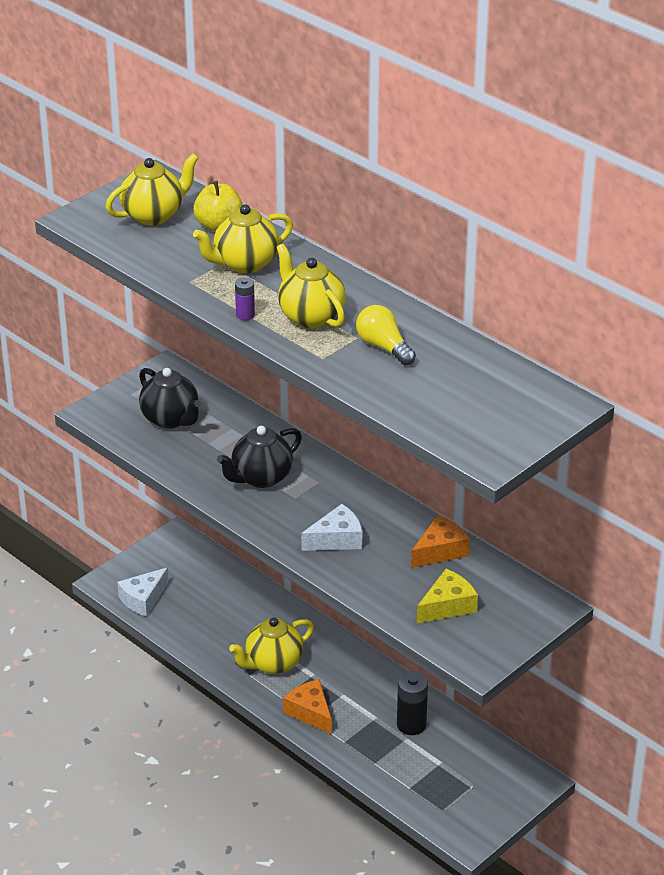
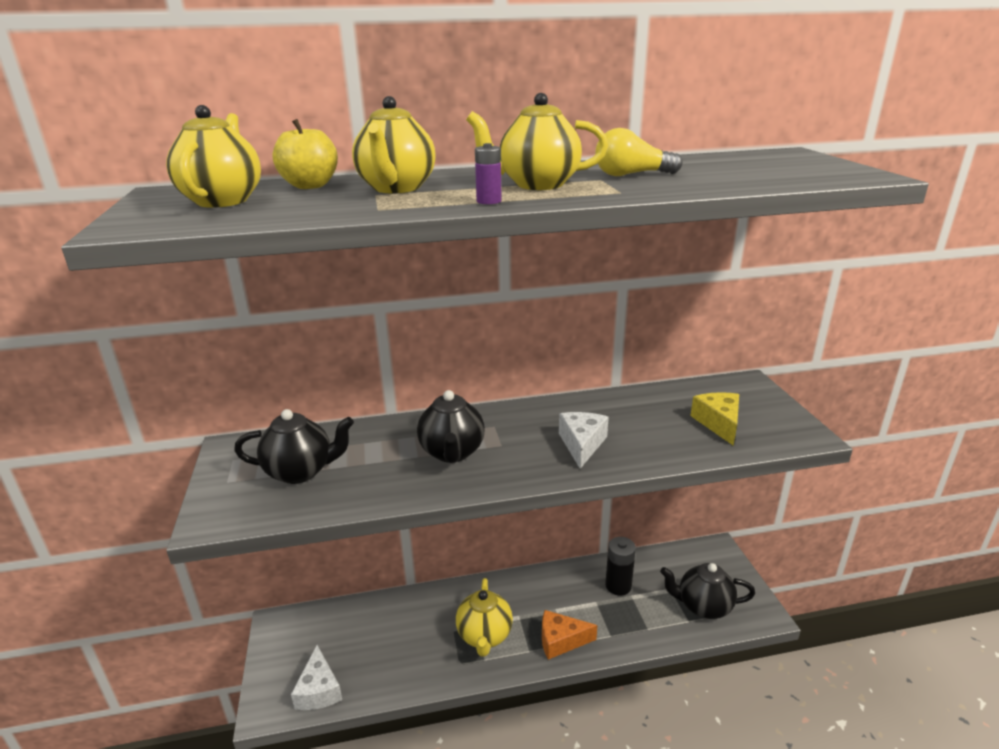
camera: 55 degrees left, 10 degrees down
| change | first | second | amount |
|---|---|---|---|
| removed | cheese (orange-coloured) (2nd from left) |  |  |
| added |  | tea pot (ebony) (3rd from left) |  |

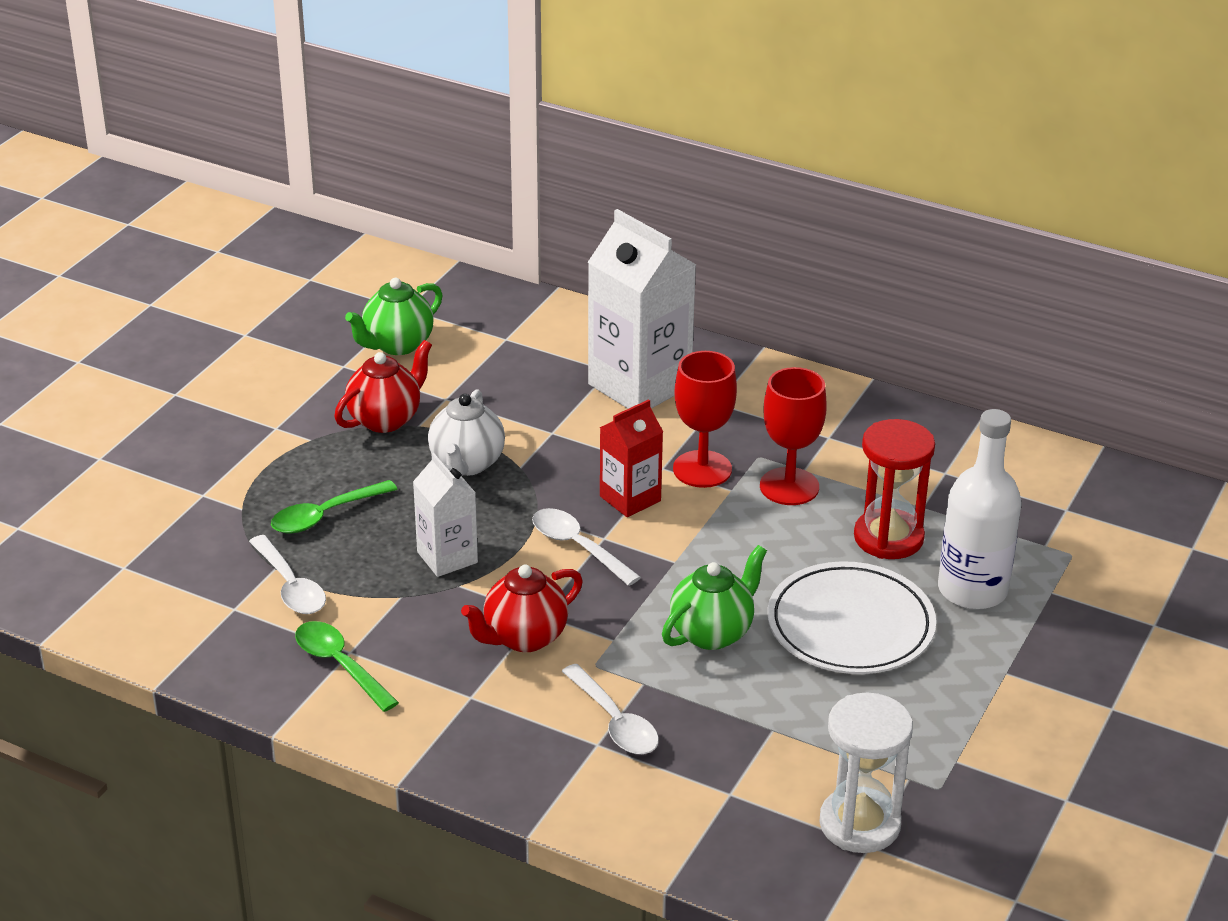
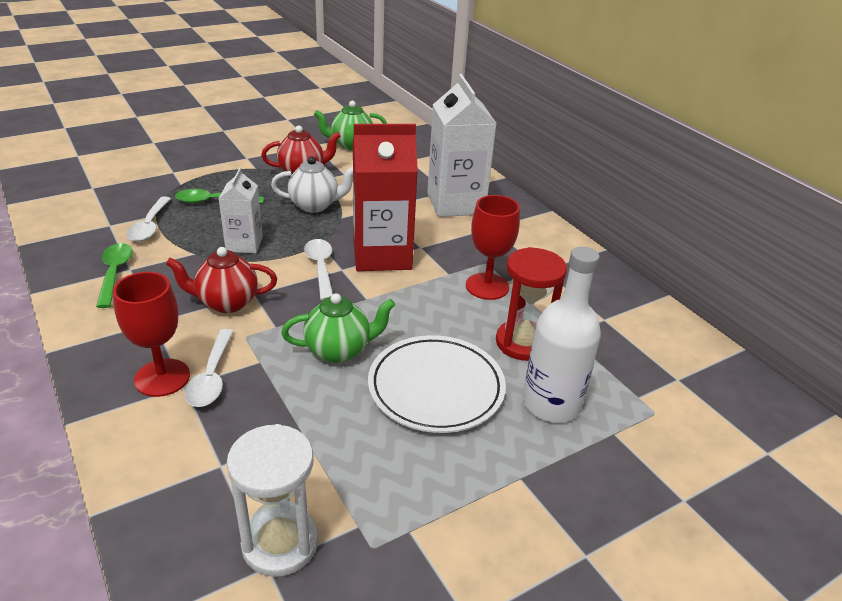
camera: 30 degrees right, 0 degrees up
| change | first | second | amount |
|---|---|---|---|
| moved | goblet (red) (1st from left) |  |  |
| turned | tea pot (white) |  | 135 degrees counterclockwise |
| resized | carton (red) |  | x1.79 |

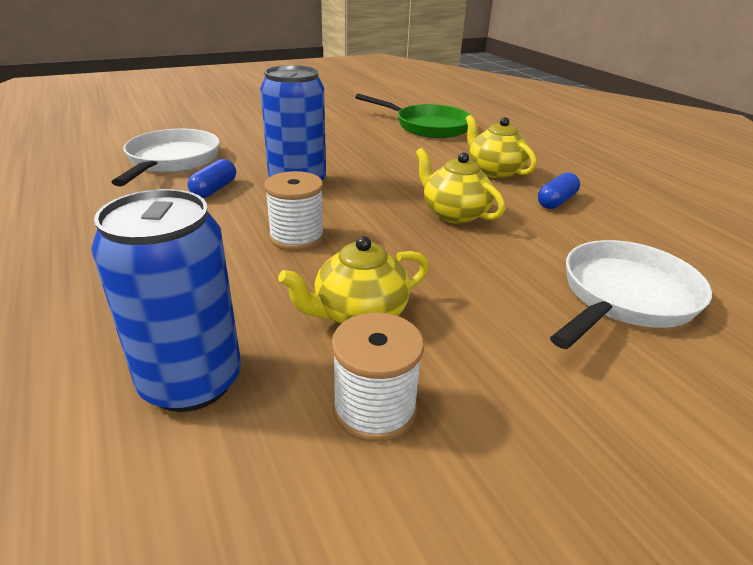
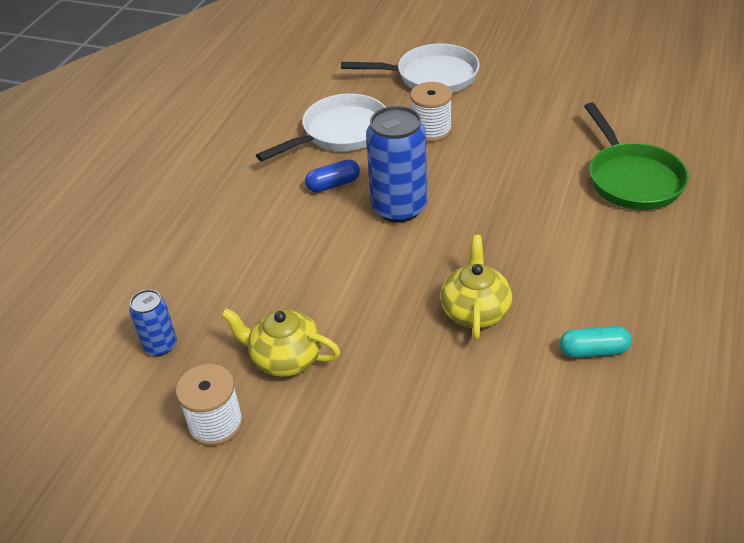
camera: 50 degrees right, 10 degrees up
| change | first | second | amount |
|---|---|---|---|
| removed | tea pot (bright yellow) (3rd from left) |  |  |
| moved | bobbin (white) (1st from left in the first image) | bobbin (white) (2nd from left) |  |
| recoloured | pill shape (cobalt) (2nd from left) | pill shape (aqua) |  |
| resized | soda can (cobalt) (1st from left) |  | x0.54 |
| moved | skillet (white) (2nd from left) |  |  |

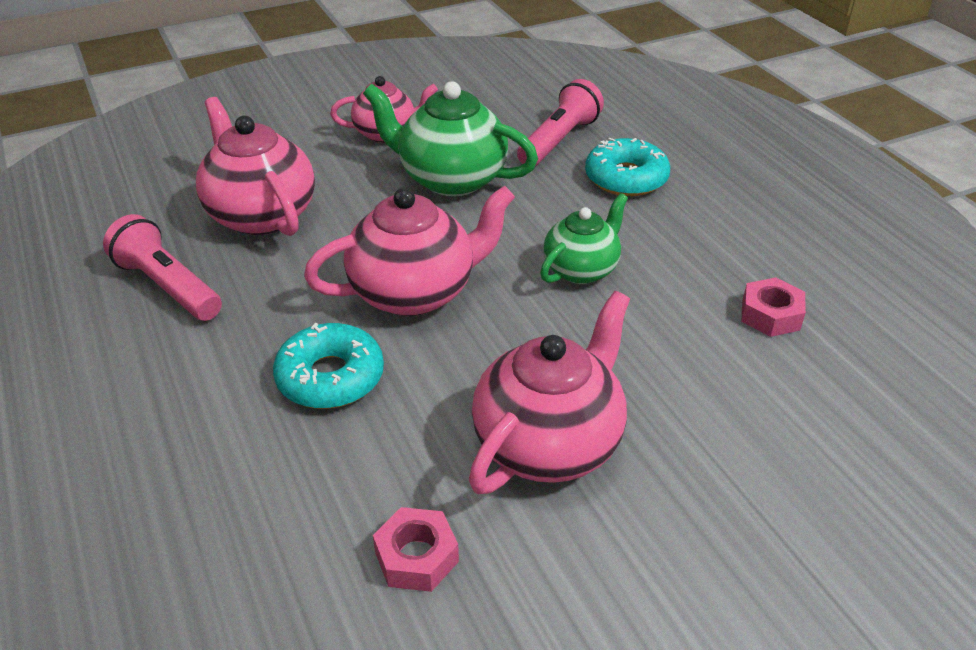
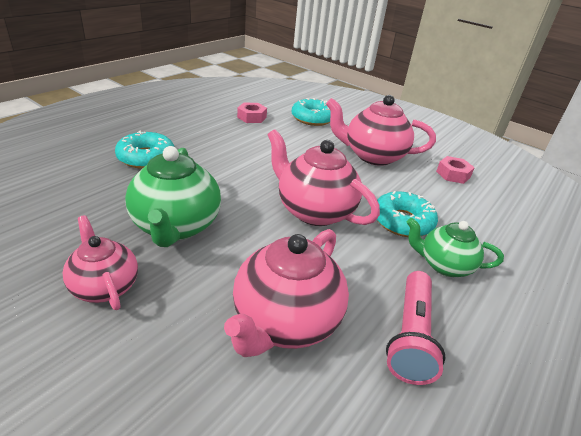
camera: 120 degrees left, 5 degrees down
| change | first | second | amount |
|---|---|---|---|
| removed | torch (pink) (2nd from left) |  |  |
| moved | tea pot (emerald) (2nd from left) |  |  |
| added |  | glazed donut (aqua) (2nd from left) |  |

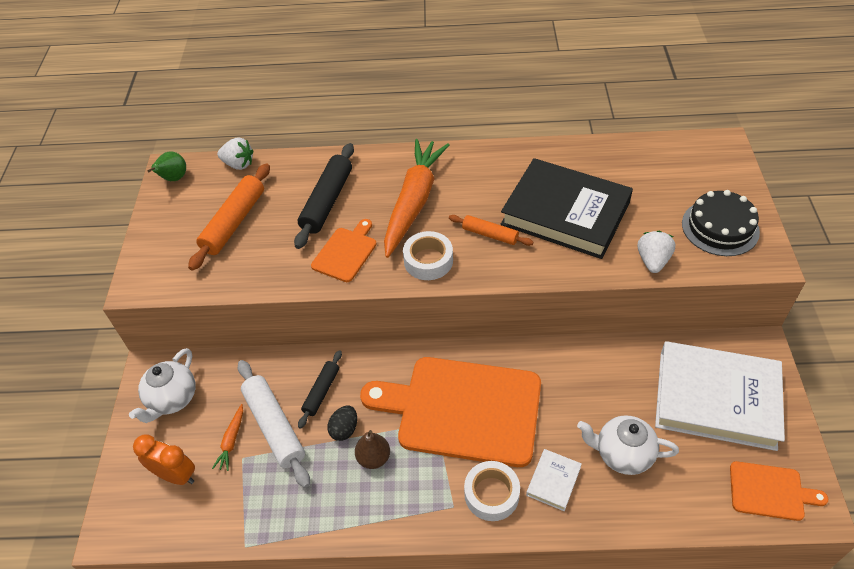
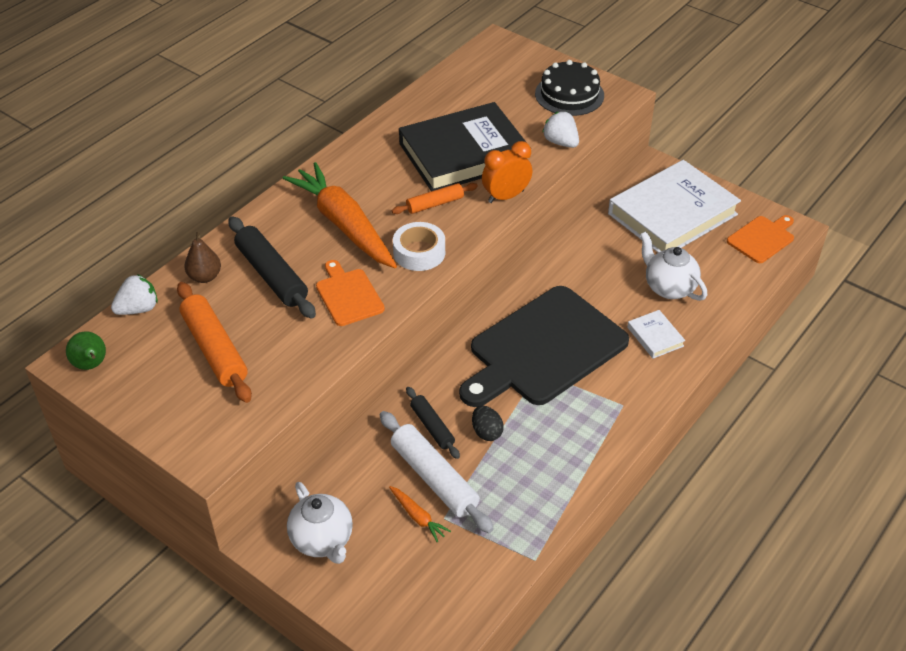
camera: 55 degrees left, 5 degrees down
| change | first | second | amount |
|---|---|---|---|
| recoloured | chopping board (orange-coloured) (2nd from left) | chopping board (ebony) |  |
| turned | pastry roller (white) |  | 45 degrees clockwise |
| turned | tea pot (white) (2nd from left) |  | 90 degrees clockwise |
| moved | pear (dark brown) |  |  |
| moved | bedside clock (orange-coloured) |  |  |
| removed | tape (white) (2nd from left) |  |  |

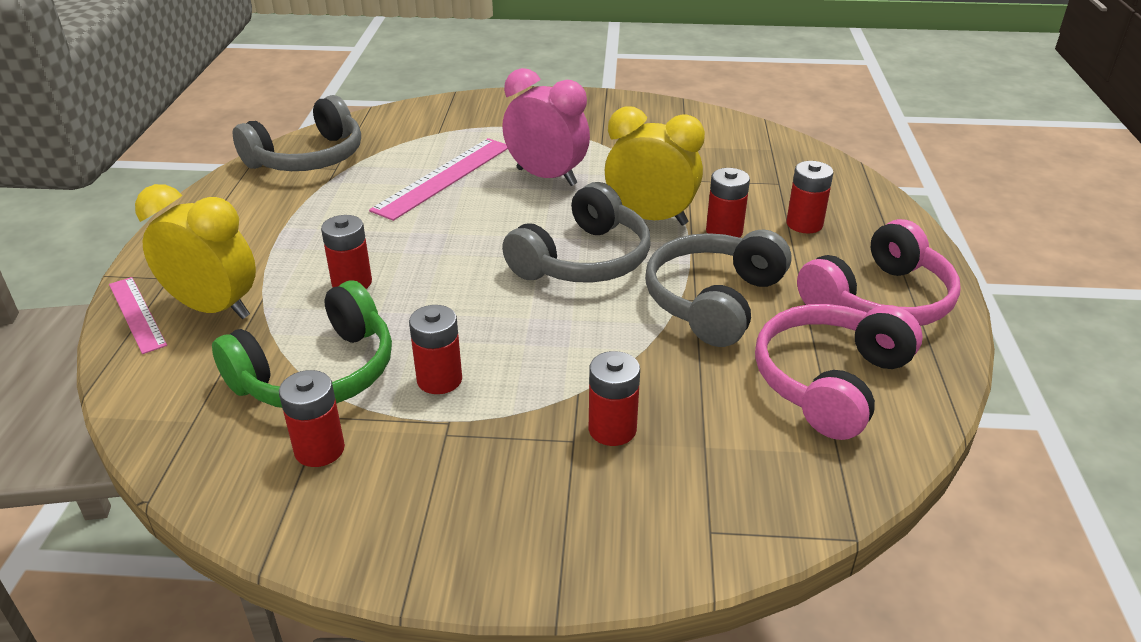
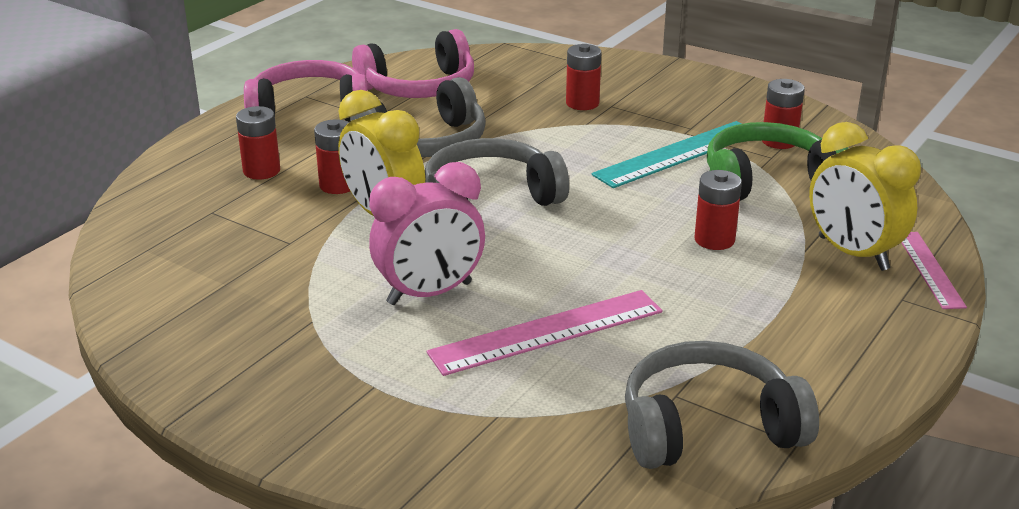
camera: 150 degrees left, 5 degrees down
| change | first | second | amount |
|---|---|---|---|
| turned | bedside clock (pink) |  | 90 degrees counterclockwise |
| replaced | battery (red) (3rd from left) | measuring stick (aqua) |  |

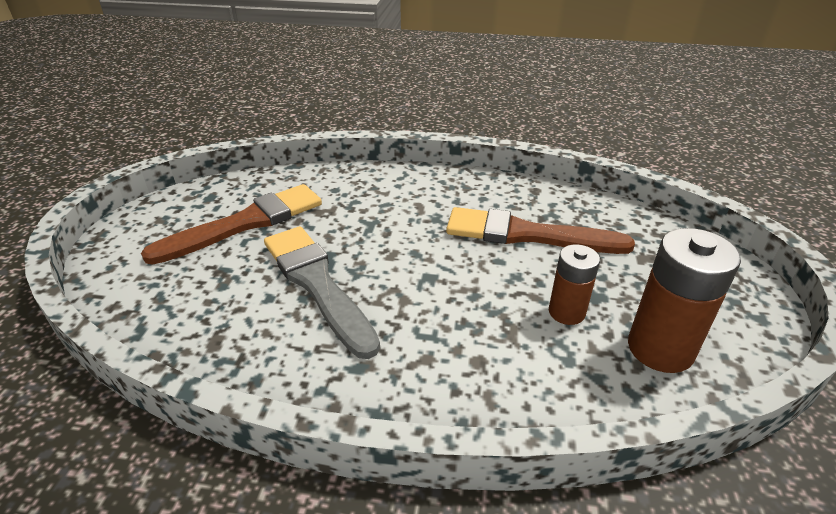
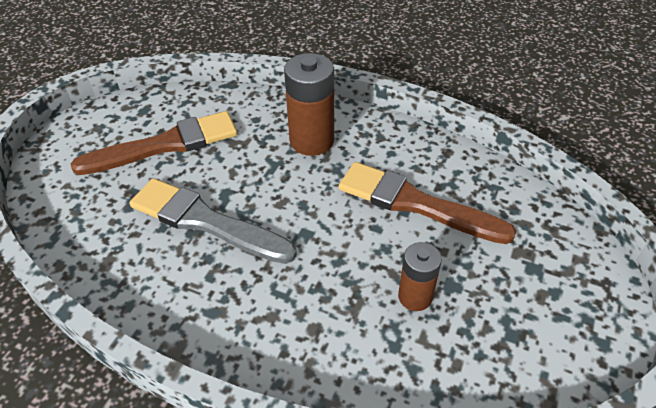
camera: 15 degrees right, 10 degrees up
| change | first | second | amount |
|---|---|---|---|
| turned | paint brush (grey) |  | 45 degrees counterclockwise |
| moved | battery (dark brown) (2nd from left in the first image) | battery (dark brown) (1st from left) |  |

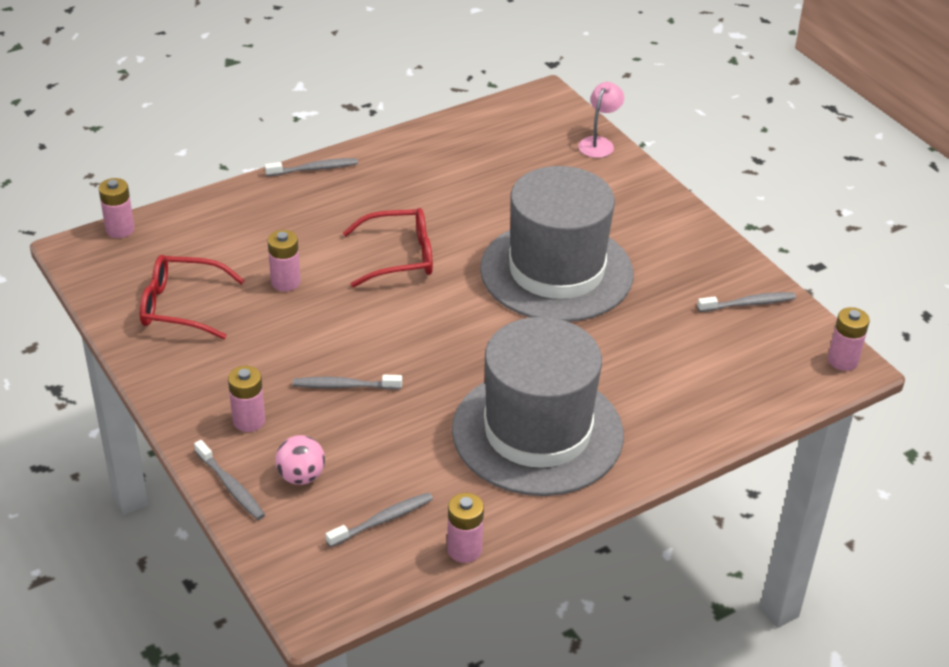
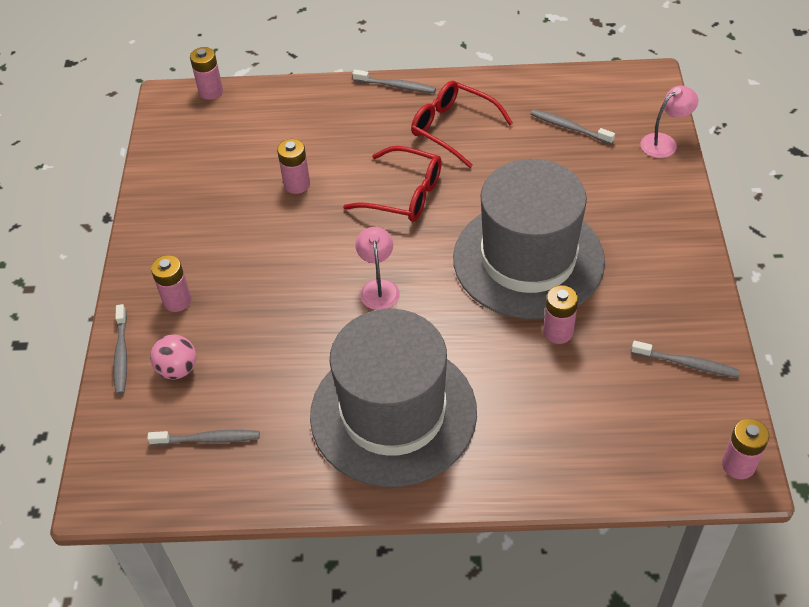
camera: 35 degrees right, 10 degrees up
| change | first | second | amount |
|---|---|---|---|
| moved | glasses (red) (1st from left in the first image) | glasses (red) (2nd from left) |  |
| moved | tooth brush (grey) (3rd from left in the first image) | tooth brush (grey) (4th from left) |  |
| moved | battery (pink) (4th from left) |  |  |
| added |  | desk lamp (pink) (1st from left) |  |

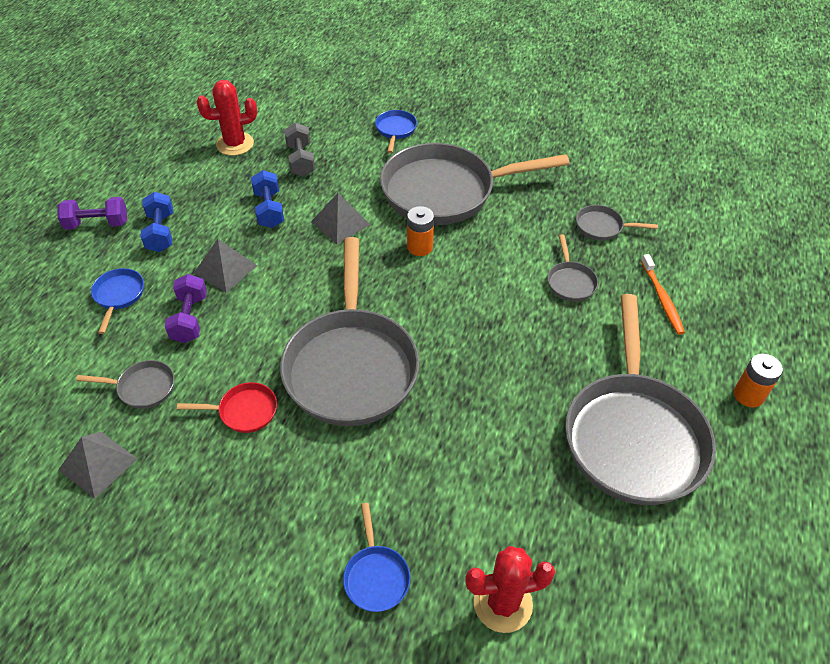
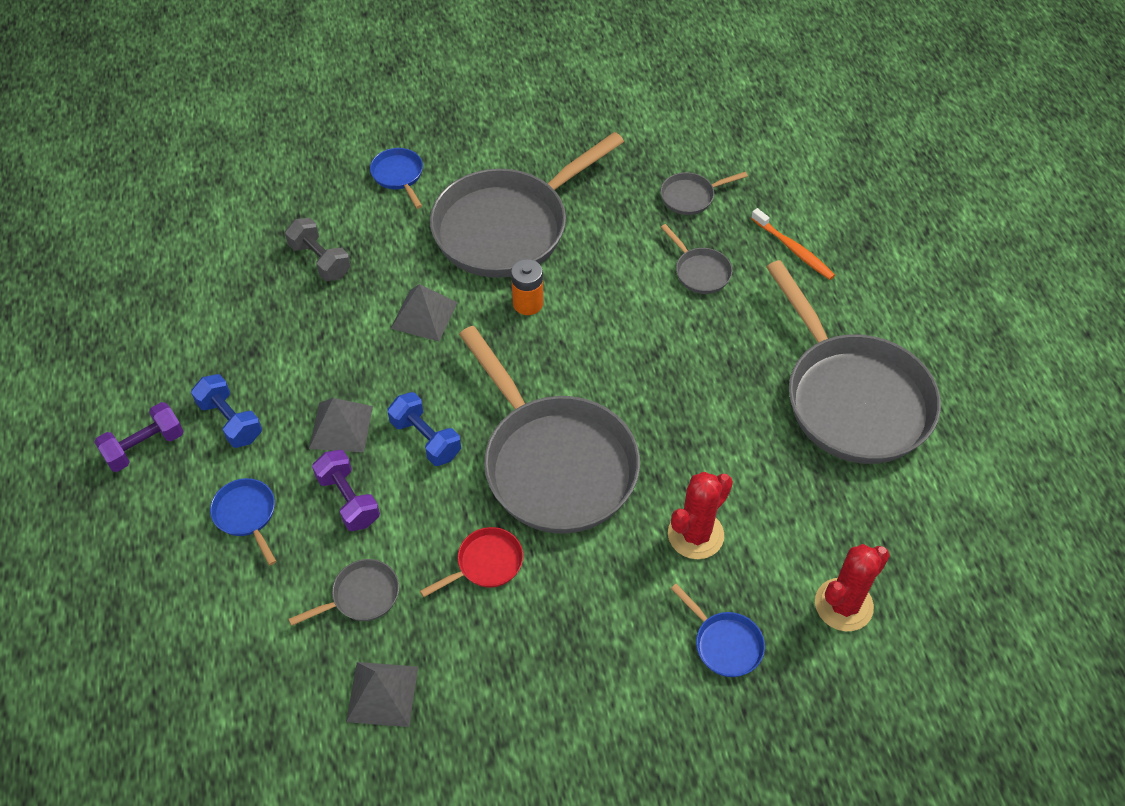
camera: 30 degrees left, 5 degrees up
| change | first | second | amount |
|---|---|---|---|
| moved | prickly plant (red) (1st from left) |  |  |
| moved | dumbbell (cobalt) (2nd from left) |  |  |
| removed | battery (orange-coloured) (2nd from left) |  |  |

